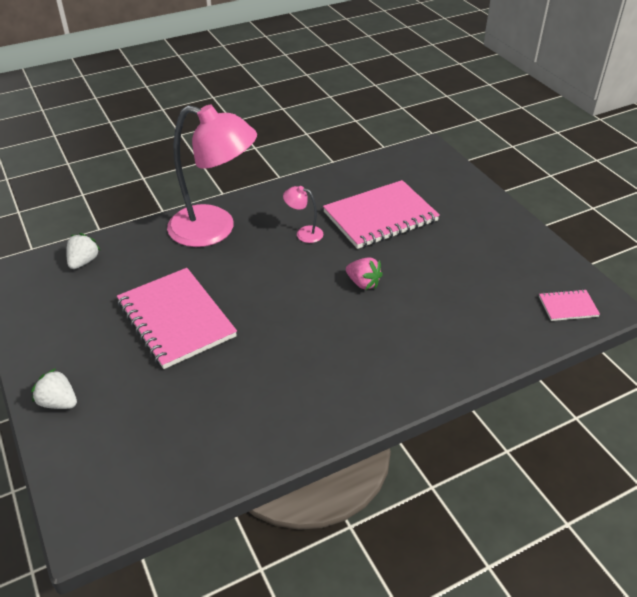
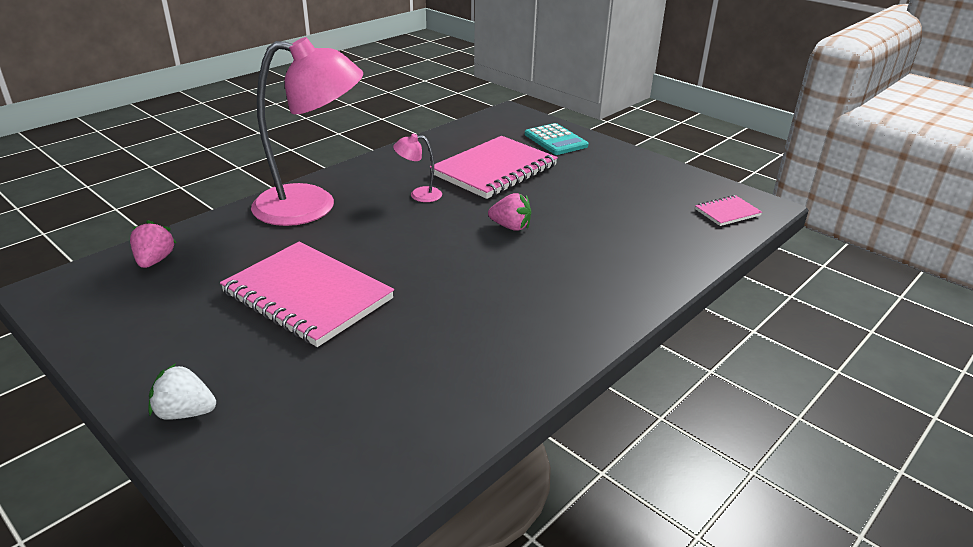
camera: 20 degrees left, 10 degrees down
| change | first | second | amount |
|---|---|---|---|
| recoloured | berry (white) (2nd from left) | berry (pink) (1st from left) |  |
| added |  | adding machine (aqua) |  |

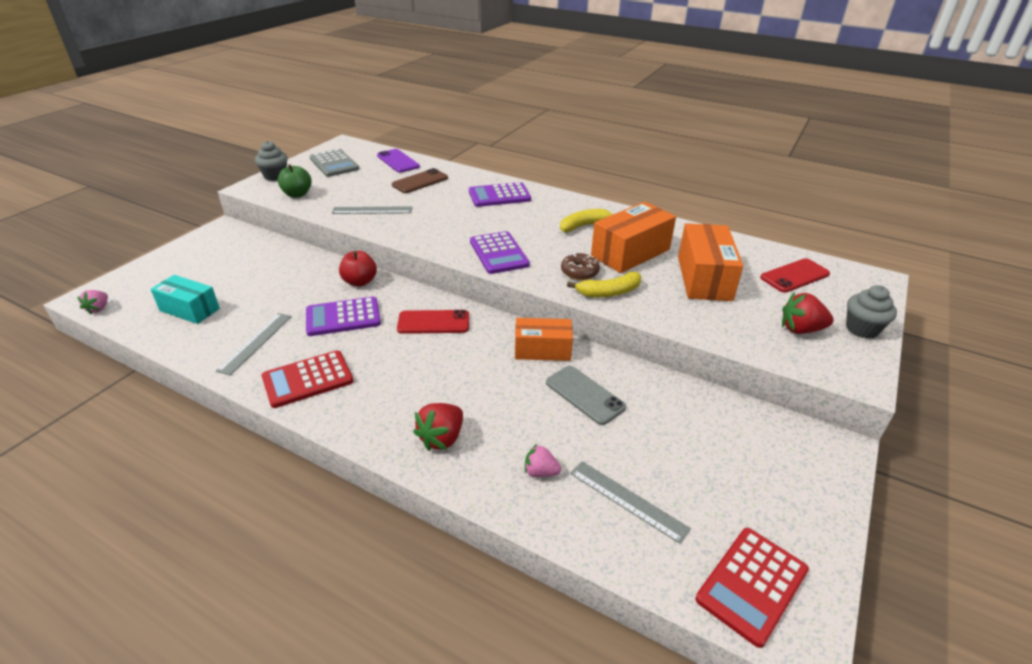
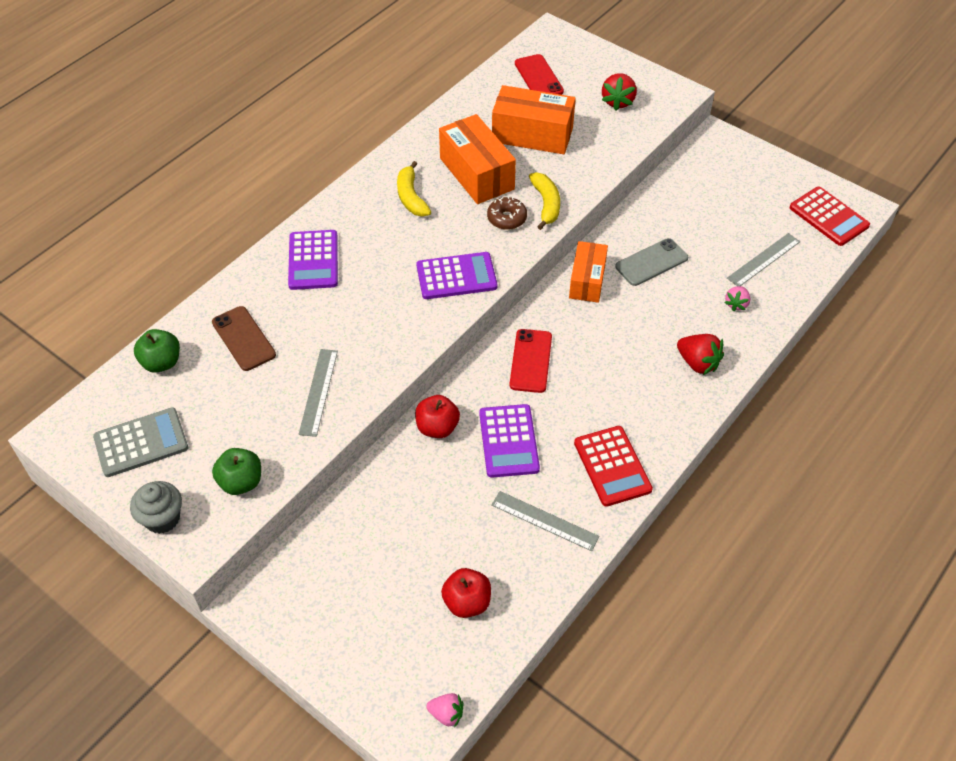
camera: 80 degrees left, 15 degrees up
| change | first | second | amount |
|---|---|---|---|
| replaced | mobile phone (purple) | toy apple (emerald) (1st from left) |  |
| replaced | box (aqua) | toy apple (red) (2nd from left) |  |
| removed | muffin (grey) (2nd from left) |  |  |

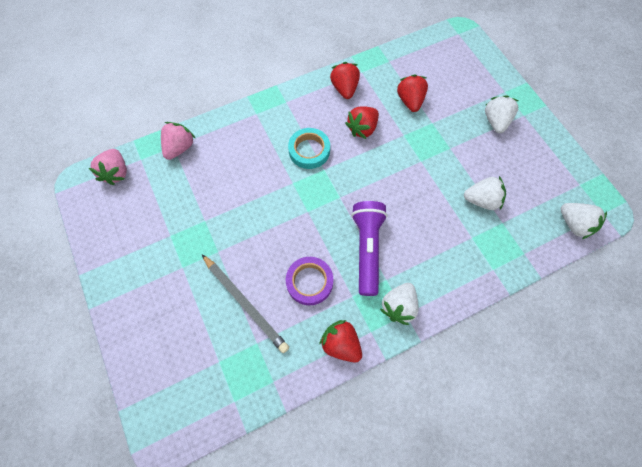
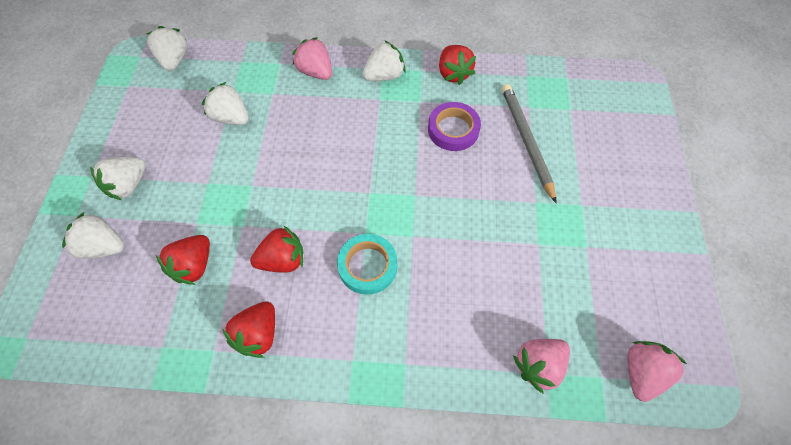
camera: 150 degrees left, 5 degrees down
| change | first | second | amount |
|---|---|---|---|
| removed | torch (purple) |  |  |
| added |  | berry (pink) (1st from left) |  |
| added |  | berry (white) (1st from left) |  |

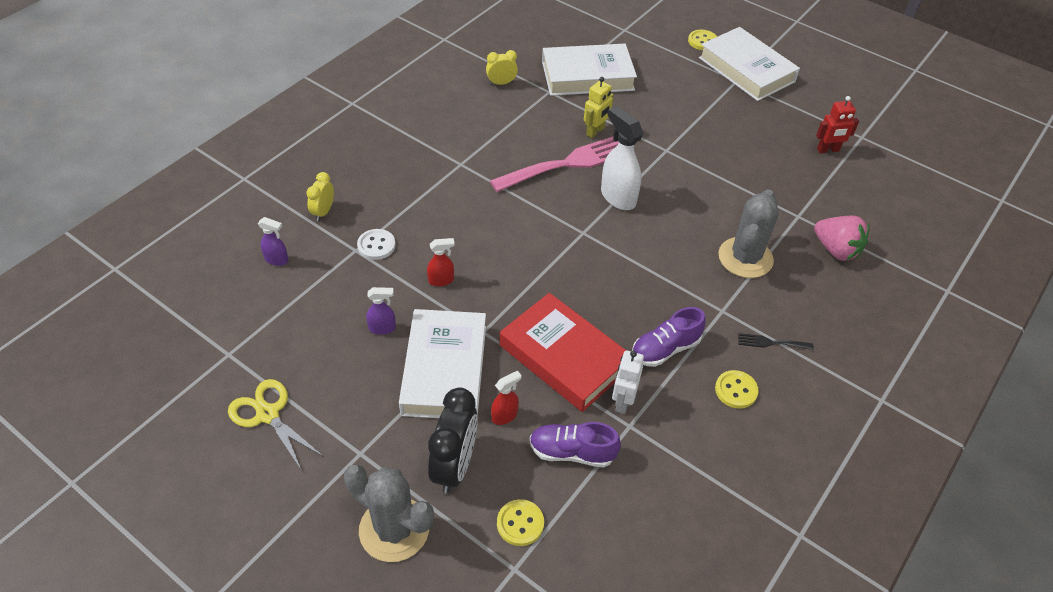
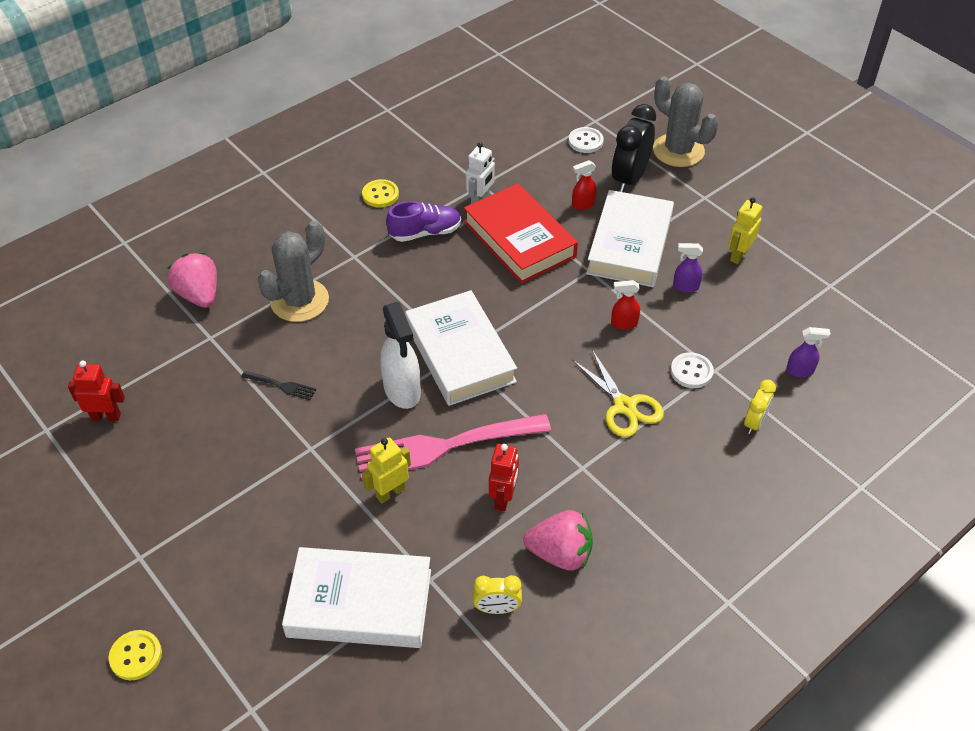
camera: 165 degrees left, 0 degrees up
| change | first | second | amount |
|---|---|---|---|
| moved | hardback (white) (3rd from left in the first image) | hardback (white) (2nd from left) |  |
| turned | sprayer (purple) (1st from left in the first image) | sprayer (purple) (2nd from left) | 150 degrees clockwise |
| moved | table fork (ebony) |  |  |
| moved | pair of scissors (bright yellow) |  |  |
| removed | lace-up shoe (purple) (1st from left) |  |  |
| recoloured | sewing button (bright yellow) (1st from left) | sewing button (white) (1st from left) |  |
| added |  | toy robot (bright yellow) (2nd from left) |  |
| added |  | toy robot (red) (2nd from left) |  |
| added |  | berry (pink) (2nd from left) |  |

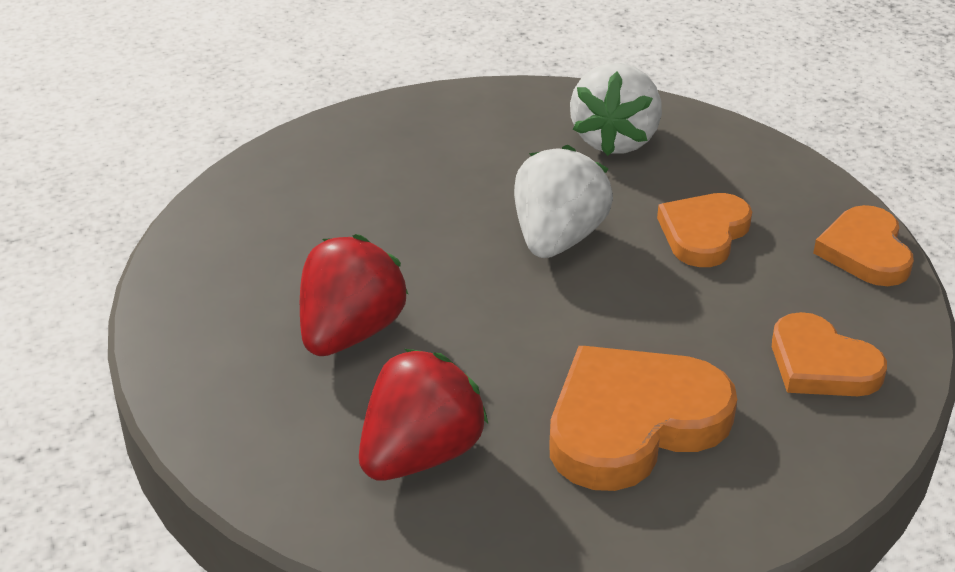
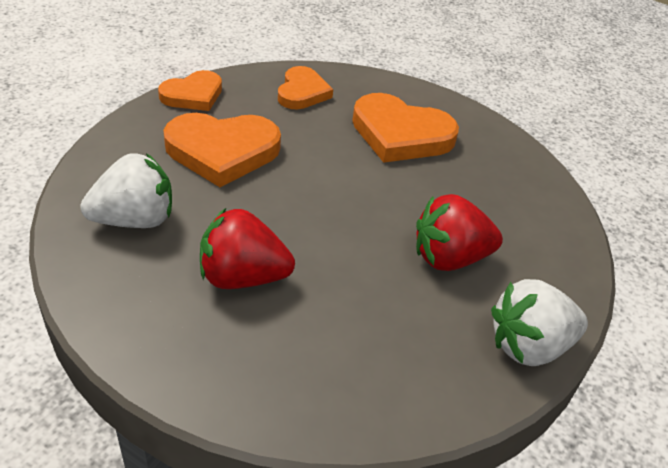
camera: 130 degrees left, 5 degrees up
| change | first | second | amount |
|---|---|---|---|
| moved | berry (white) (1st from left in the first image) | berry (white) (2nd from left) |  |
| resized | heart shape (orange-coloured) (2nd from left) |  | x1.59 |
| moved | berry (red) (2nd from left in the first image) | berry (red) (1st from left) |  |

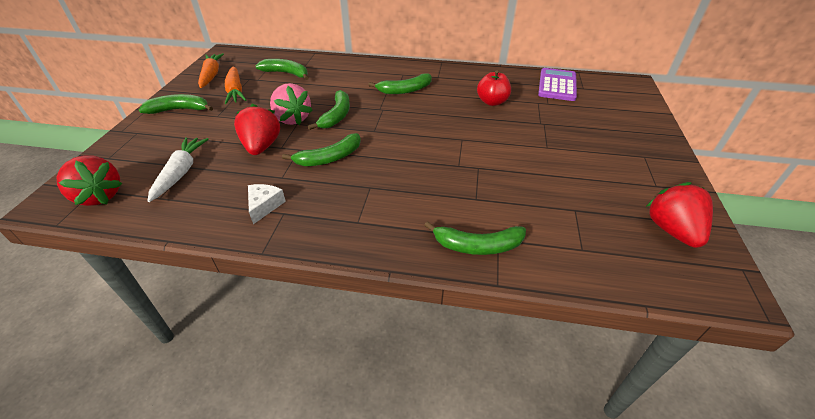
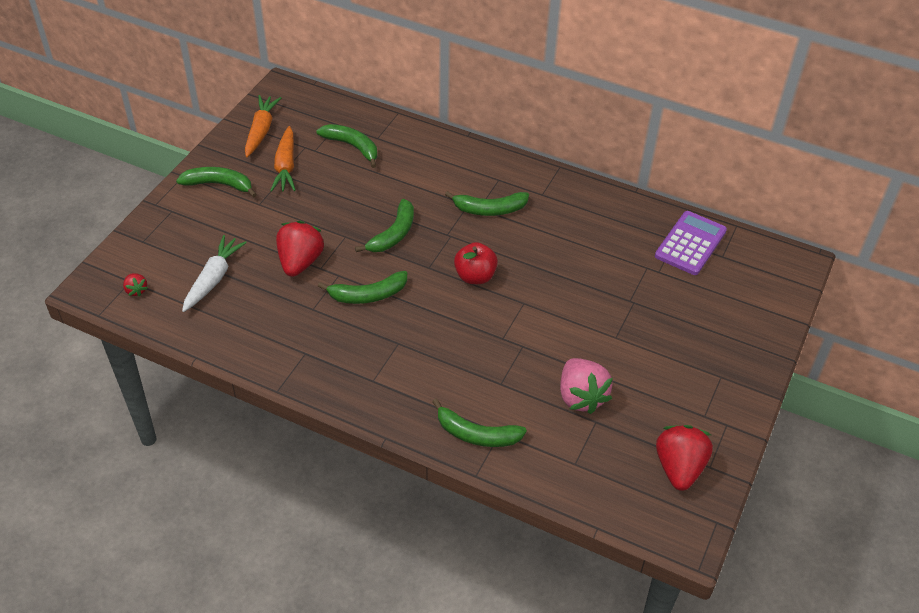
camera: 15 degrees right, 5 degrees up
| change | first | second | amount |
|---|---|---|---|
| moved | toy apple (red) |  |  |
| moved | berry (pink) |  |  |
| resized | berry (red) (1st from left) |  | x0.48 |
| removed | cheese (white) |  |  |

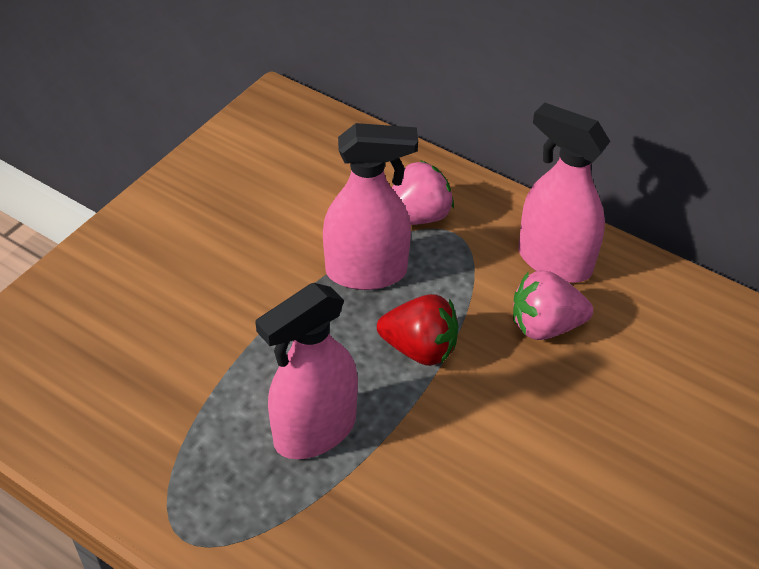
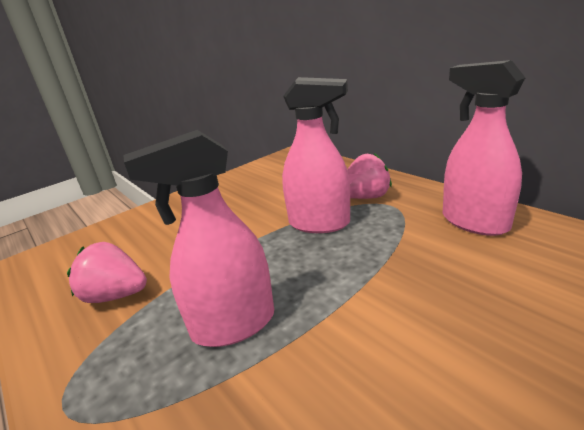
camera: 20 degrees right, 20 degrees down
| change | first | second | amount |
|---|---|---|---|
| moved | berry (pink) (2nd from left in the first image) | berry (pink) (1st from left) |  |
| removed | berry (red) |  |  |

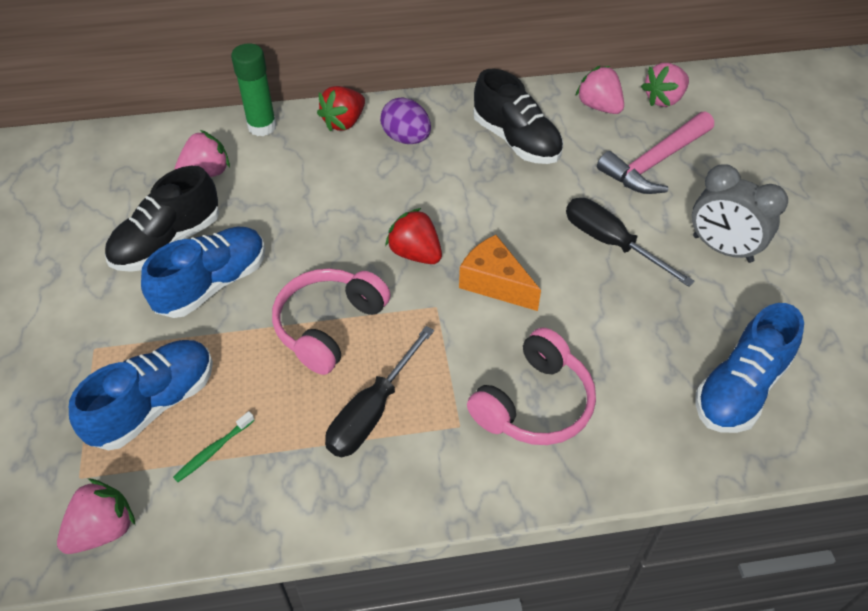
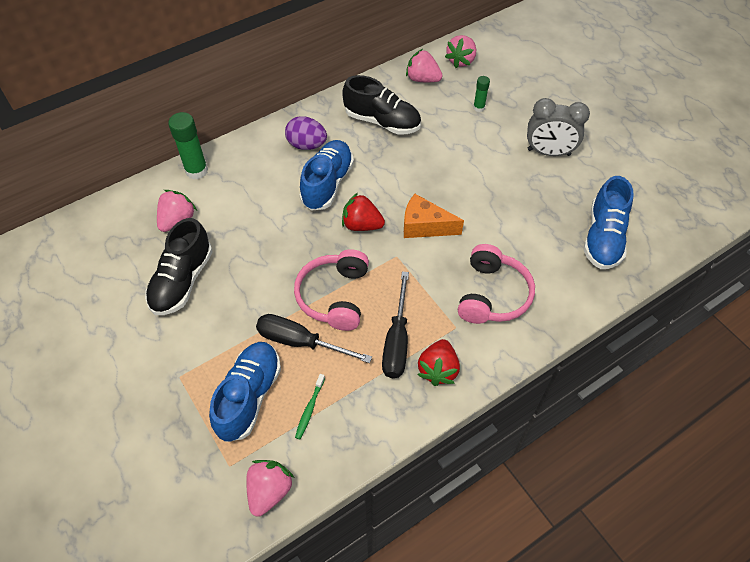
camera: 25 degrees left, 5 degrees up
| change | first | second | amount |
|---|---|---|---|
| moved | berry (red) (1st from left in the first image) | berry (red) (2nd from left) |  |
| replaced | hammer (pink) | glue stick (emerald) (2nd from left) |  |
| moved | screwdriver (ebony) (2nd from left in the first image) | screwdriver (ebony) (1st from left) |  |
| moved | lace-up shoe (cobalt) (2nd from left) |  |  |

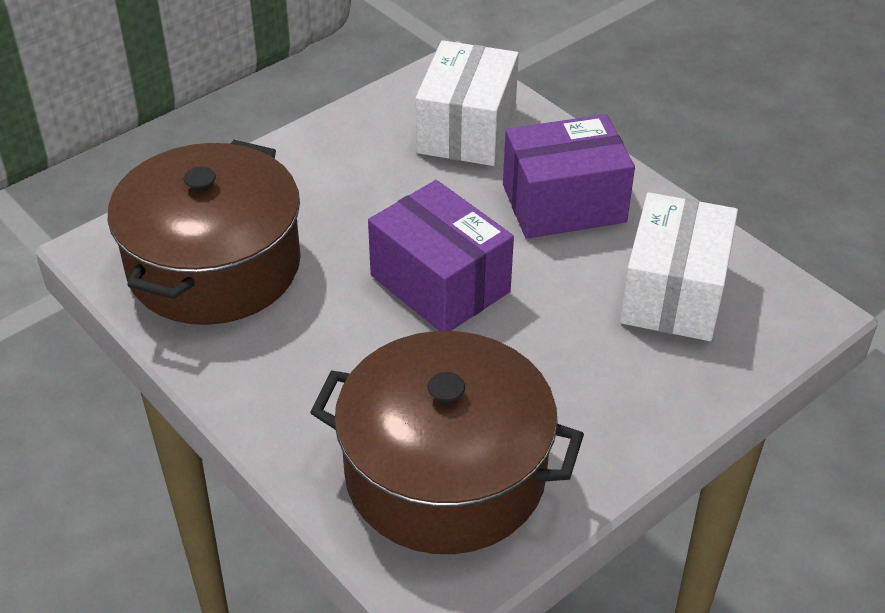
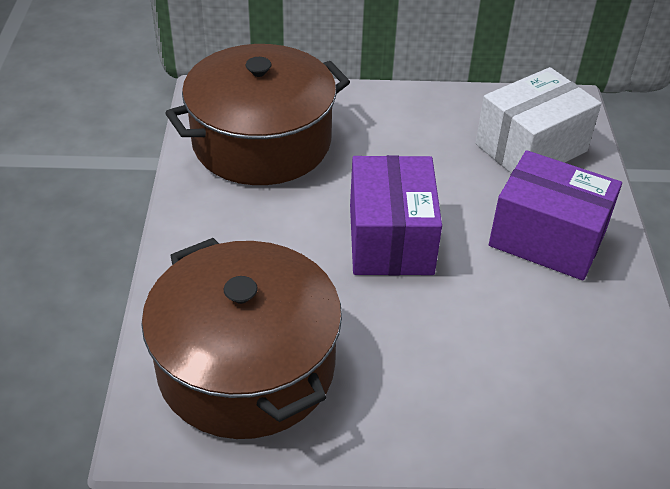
camera: 40 degrees right, 0 degrees up
| change | first | second | amount |
|---|---|---|---|
| removed | box (white) (2nd from left) |  |  |

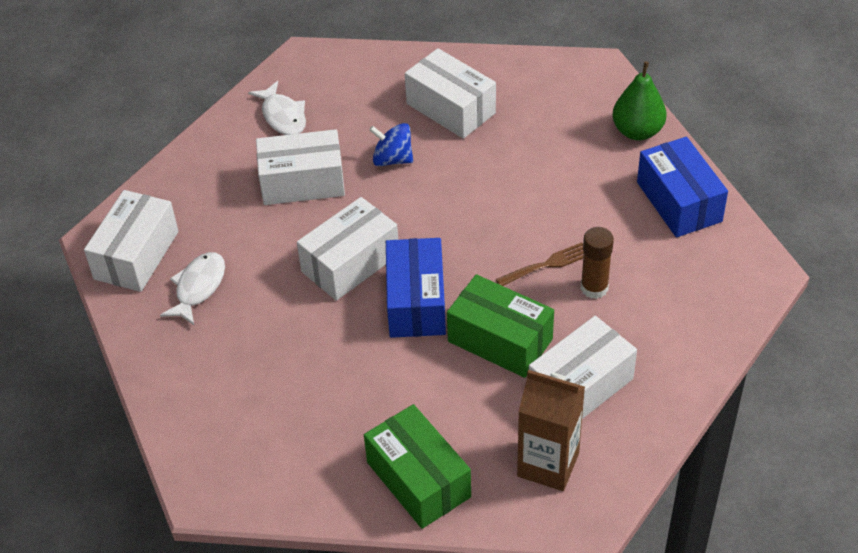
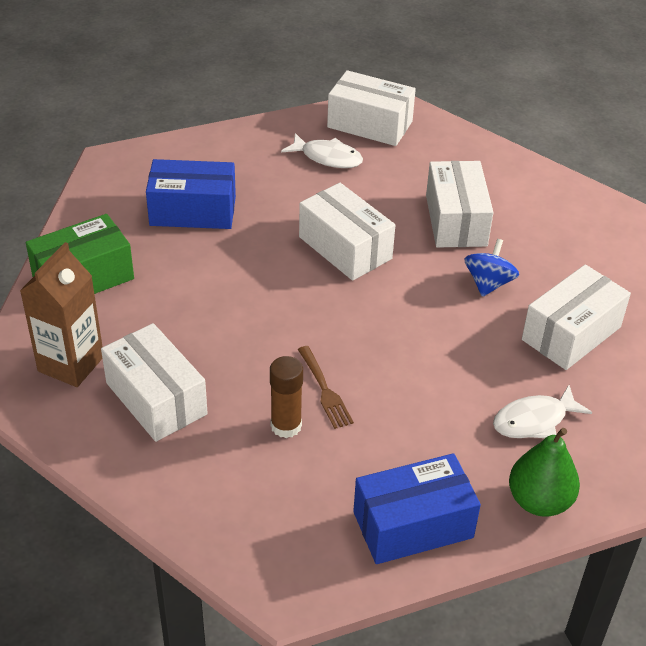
camera: 90 degrees right, 5 degrees down
| change | first | second | amount |
|---|---|---|---|
| moved | fish figure (white) (2nd from left) |  |  |
| moved | box (cobalt) (1st from left) |  |  |
| removed | box (emerald) (2nd from left) |  |  |

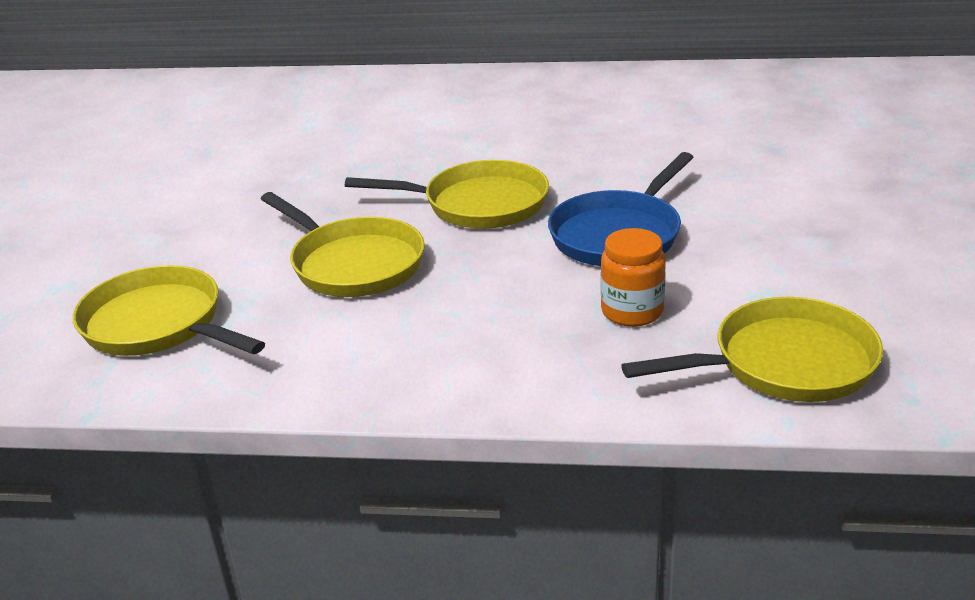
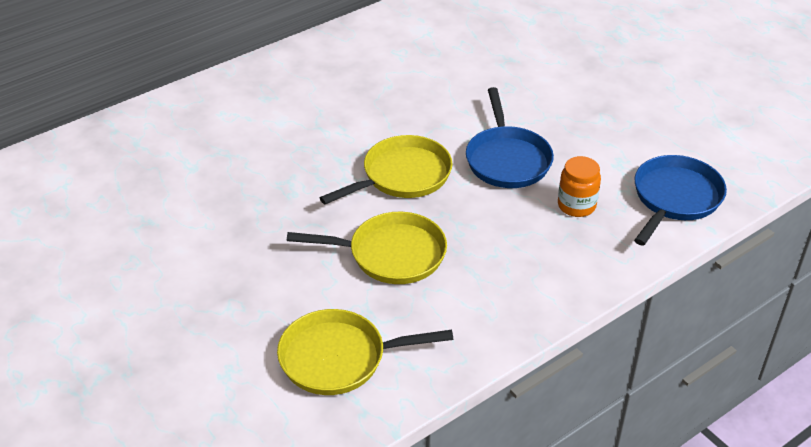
camera: 45 degrees left, 10 degrees up
| change | first | second | amount |
|---|---|---|---|
| recoloured | skillet (bright yellow) (4th from left) | skillet (cobalt) (2nd from left) |  |

